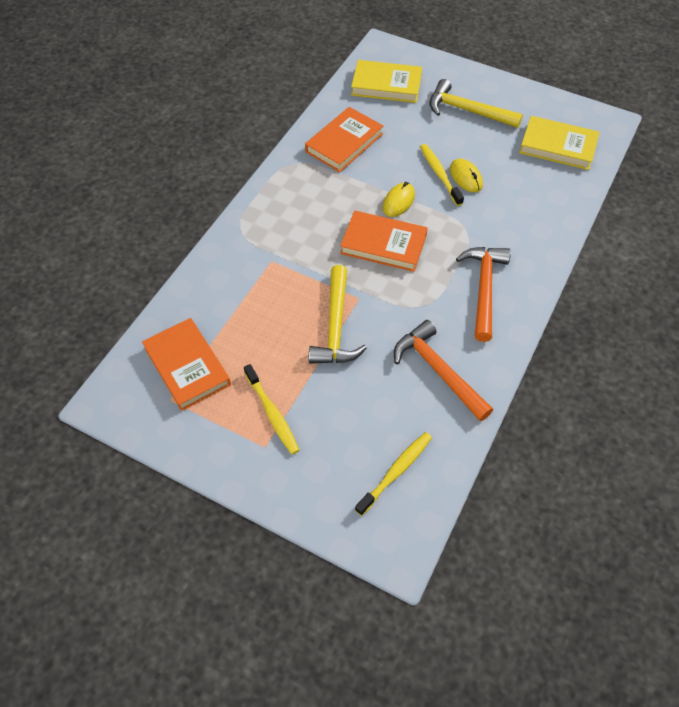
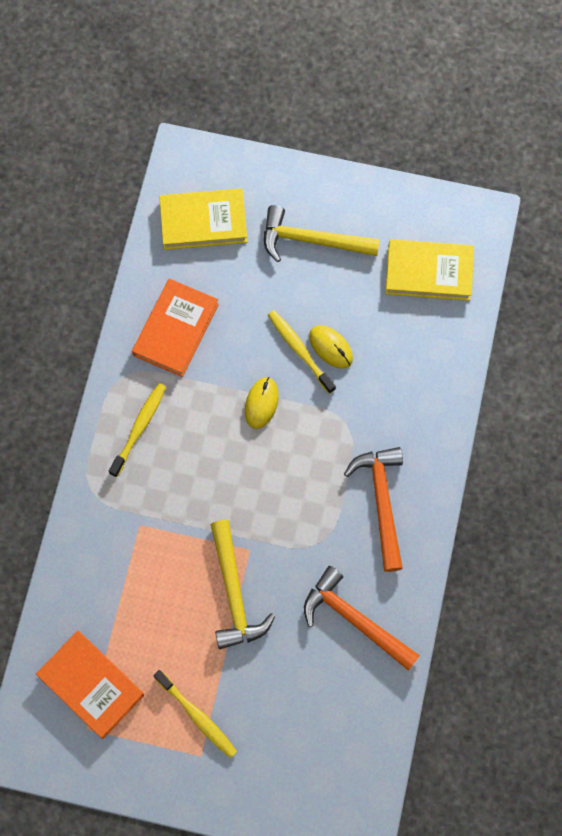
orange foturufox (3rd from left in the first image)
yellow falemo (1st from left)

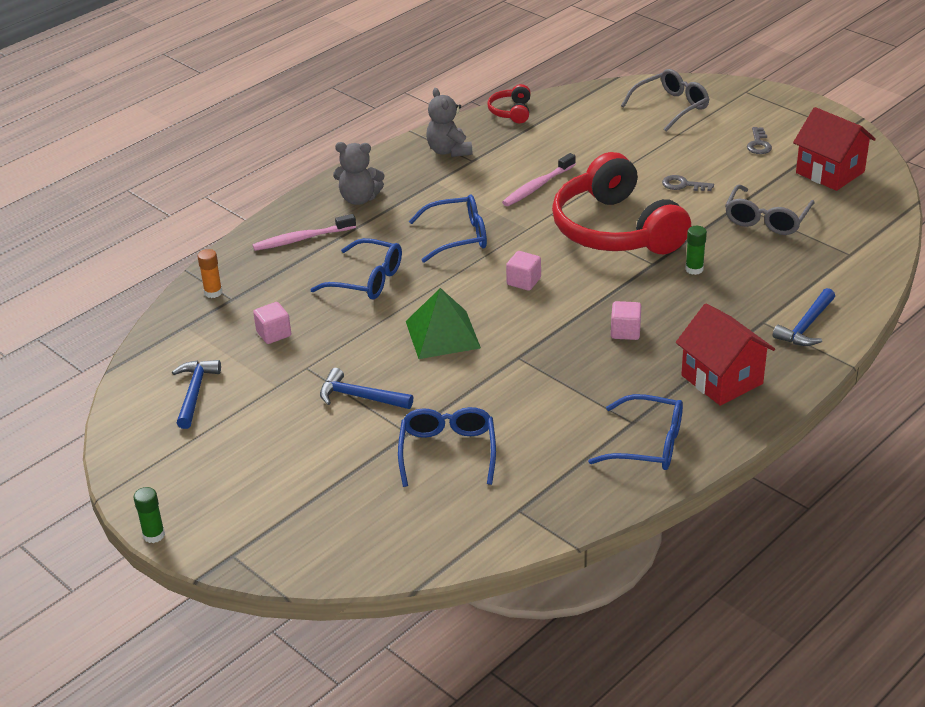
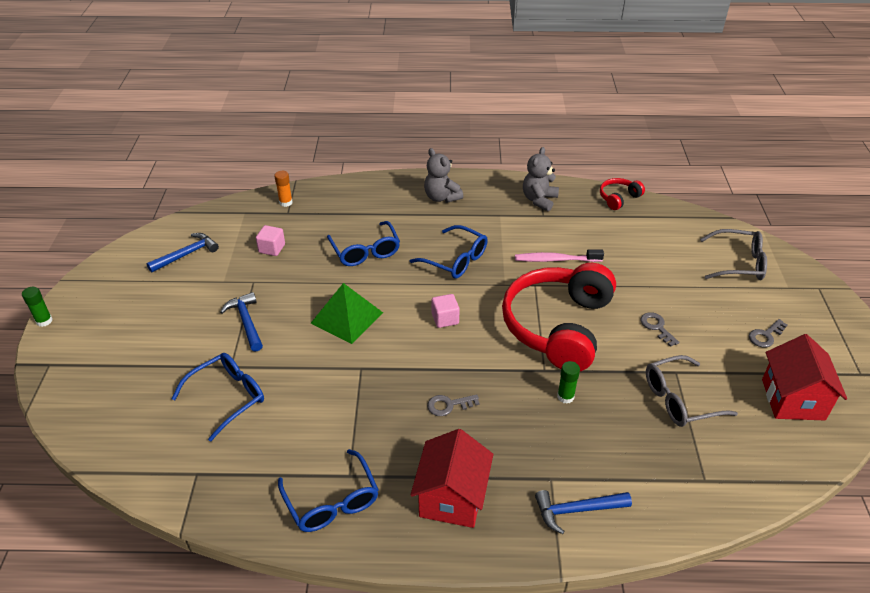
pink falemo (1st from left in the first image)
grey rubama (1st from left)

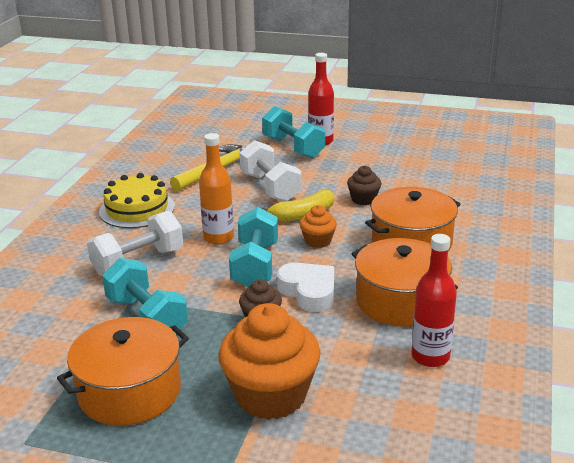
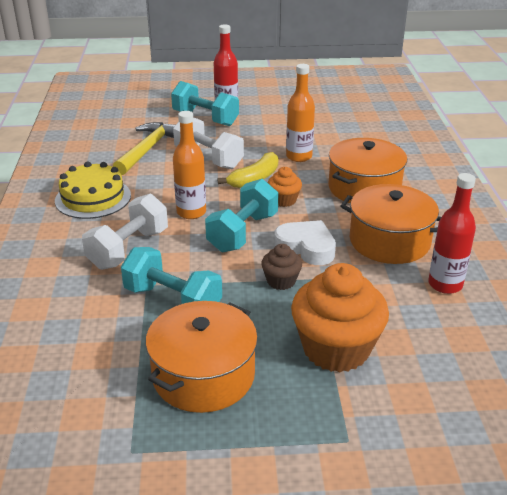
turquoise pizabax (3rd from left)
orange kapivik (2nd from left)

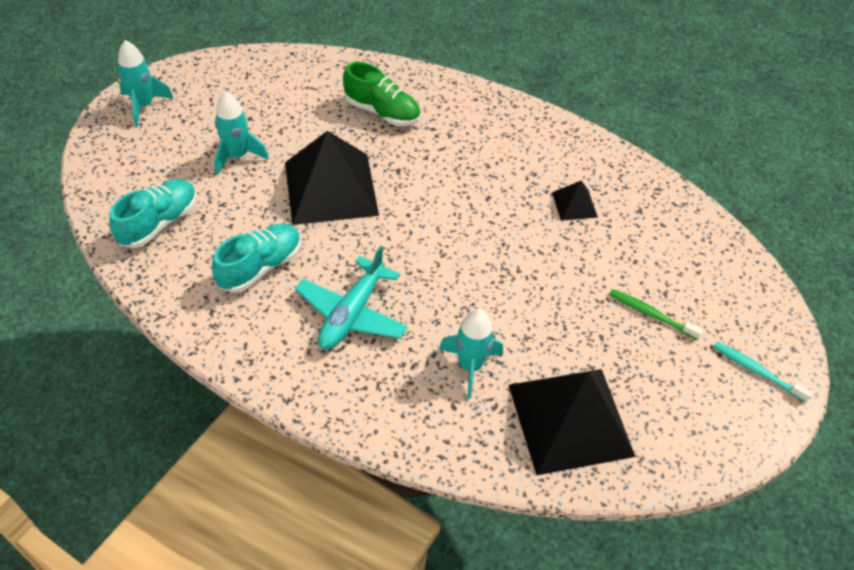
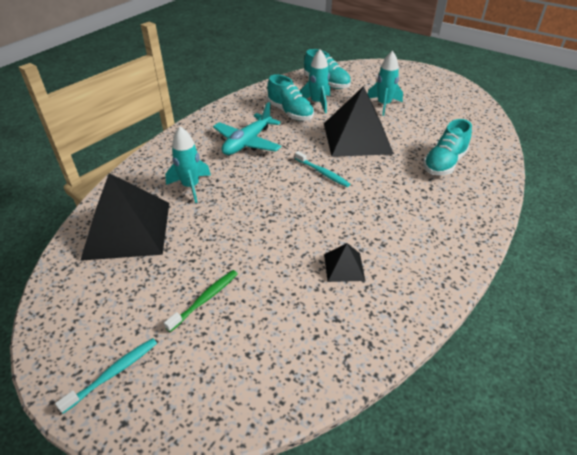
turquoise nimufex (2nd from left)
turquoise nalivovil
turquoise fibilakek (3rd from left)
turquoise falemo (2nd from left)

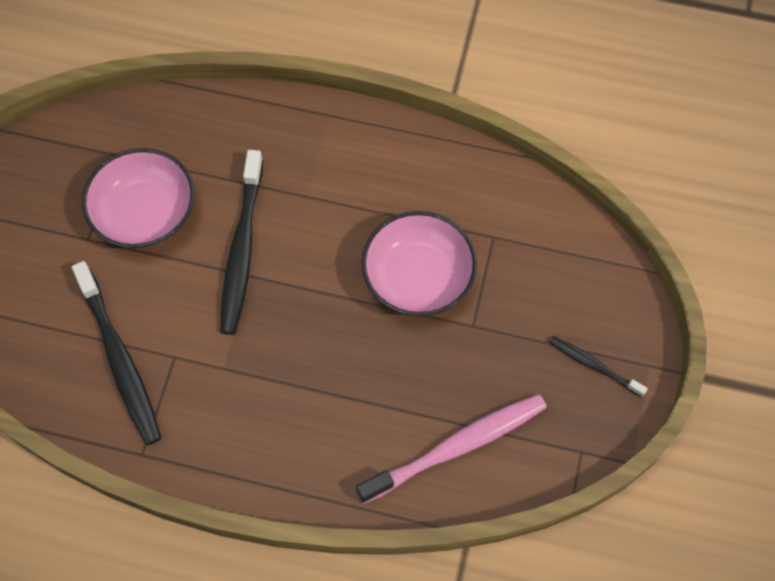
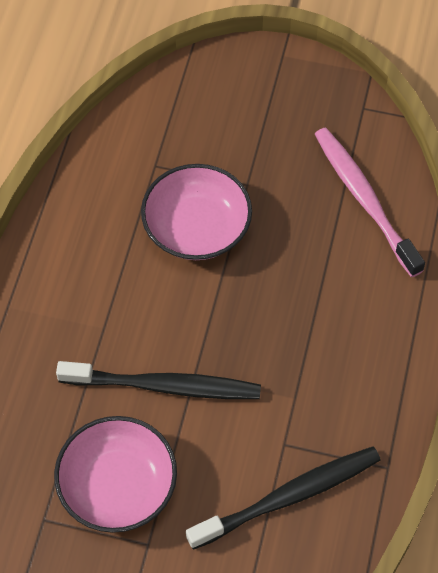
black falemo (3rd from left in the first image)

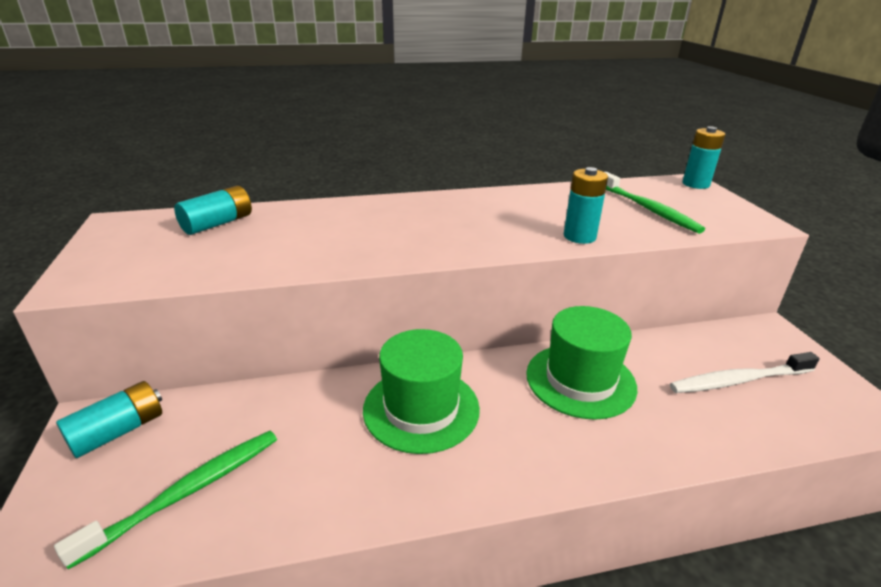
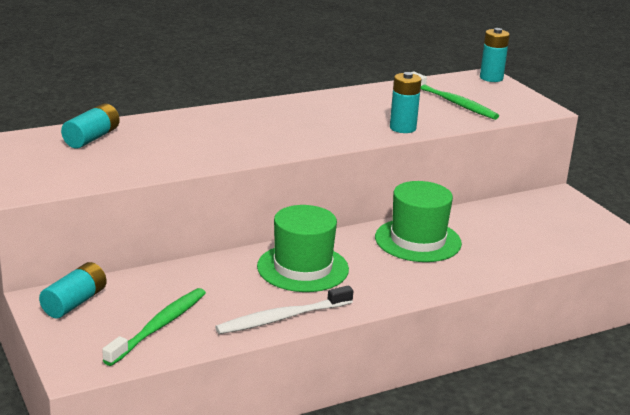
white falemo

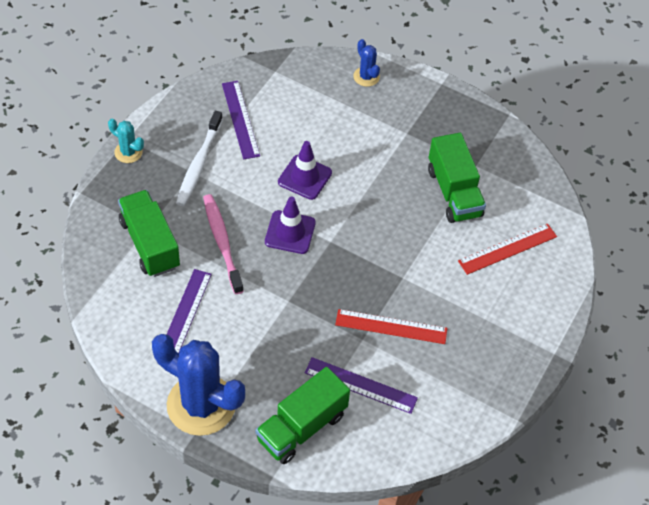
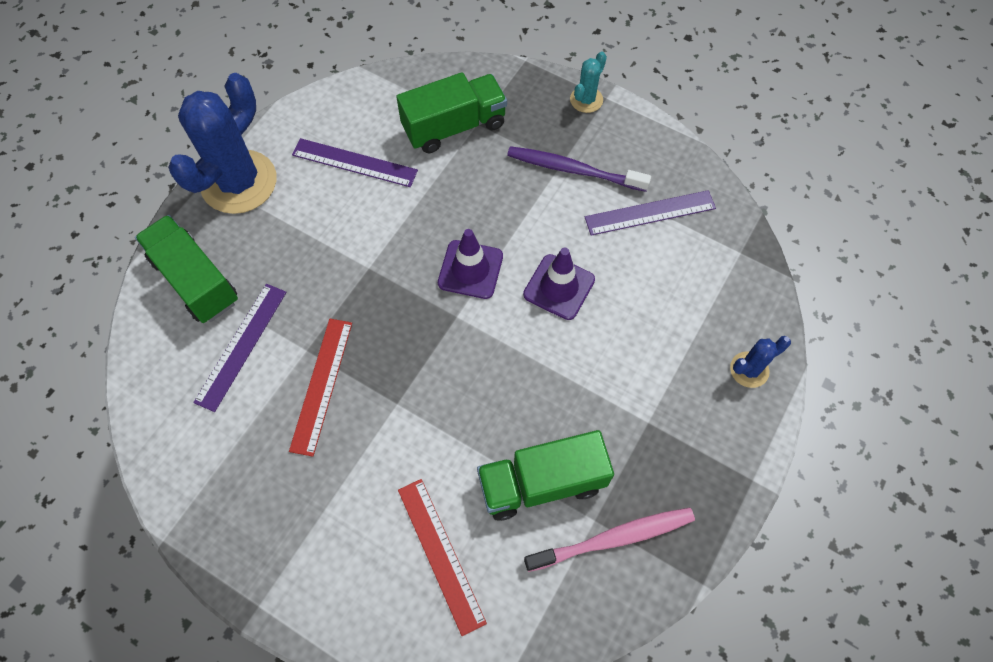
purple falemo
pink falemo

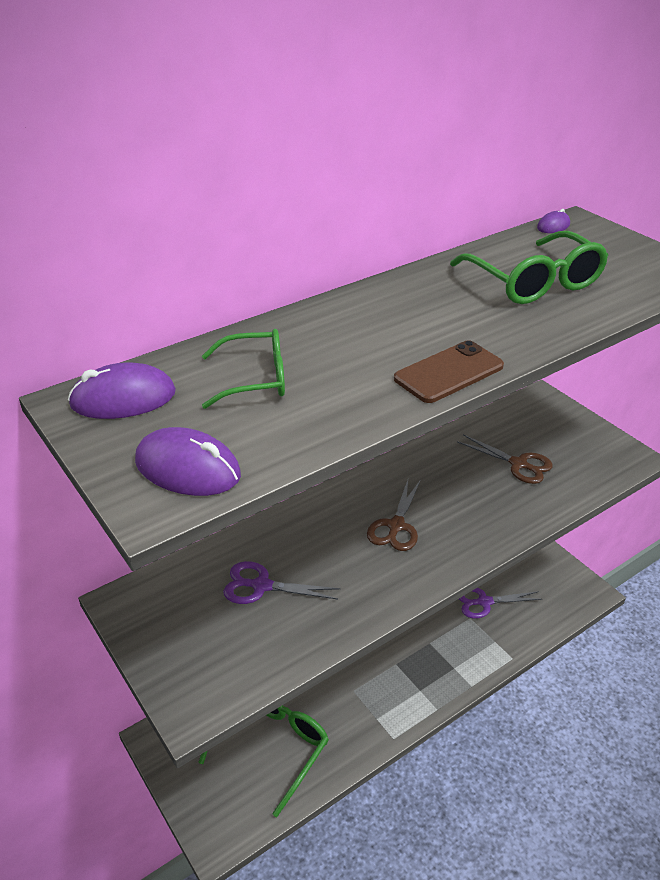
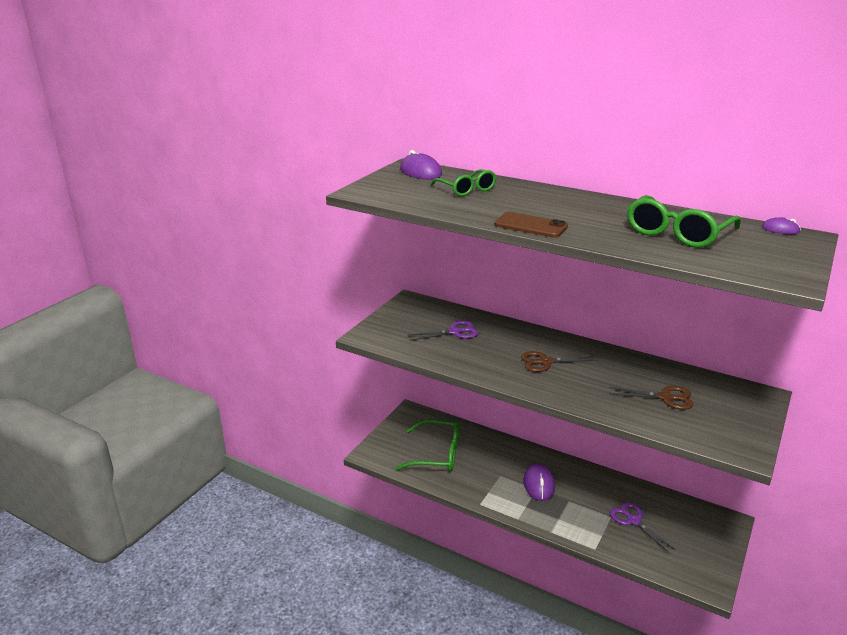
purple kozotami (2nd from left)
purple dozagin (1st from left)
brown dozagin (2nd from left)

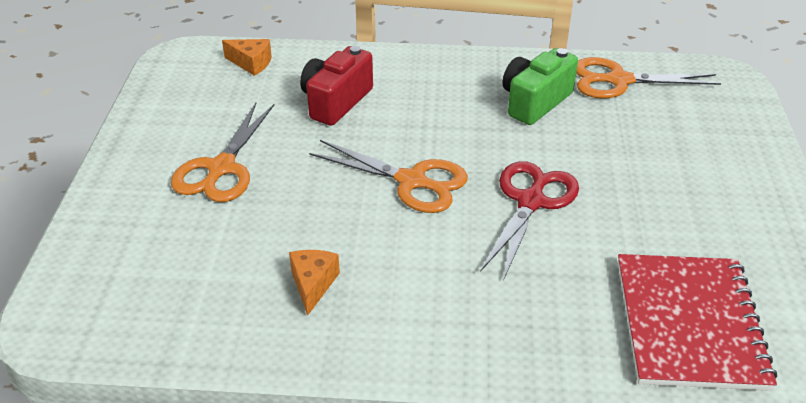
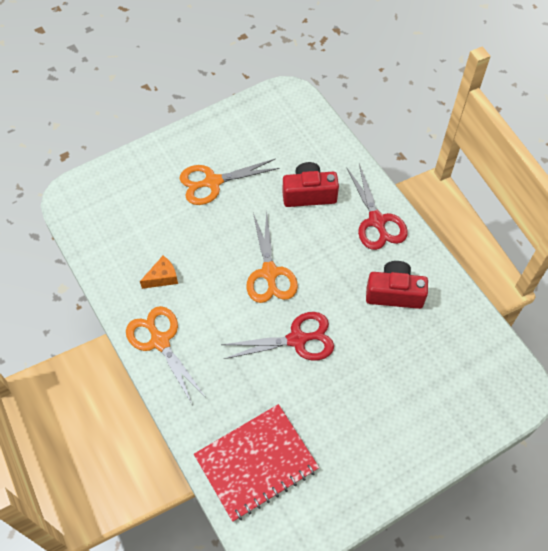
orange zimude (1st from left in the first image)
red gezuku (2nd from left)
orange dozagin (1st from left)
red dozagin (2nd from left)

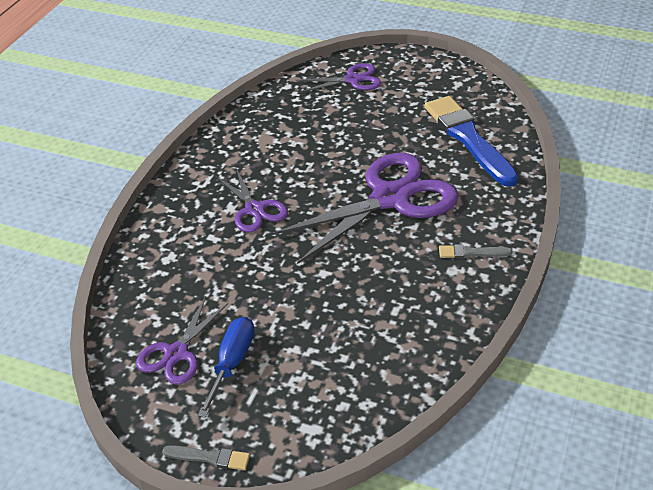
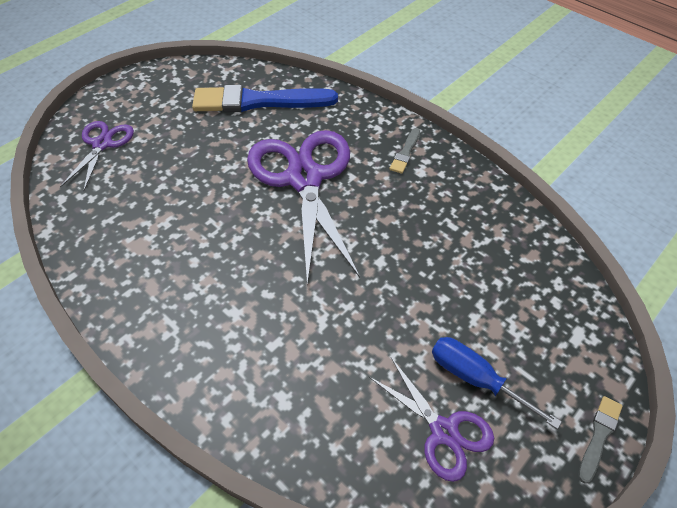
purple dozagin (2nd from left in the first image)

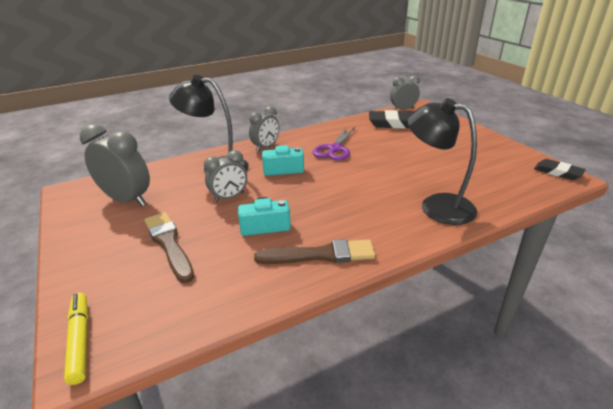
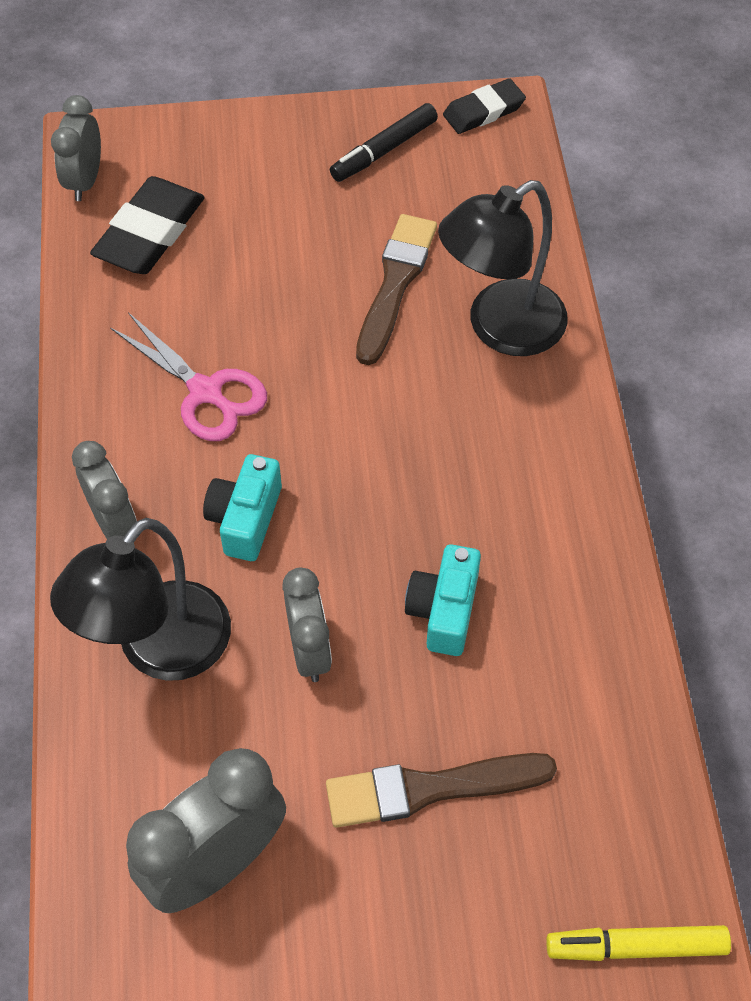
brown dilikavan (1st from left)
pink dozagin
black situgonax

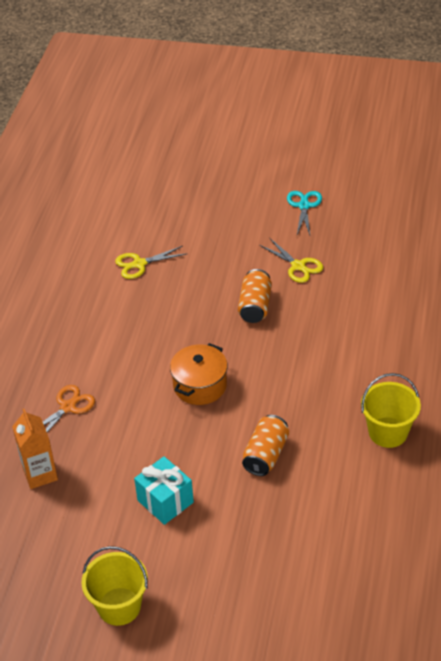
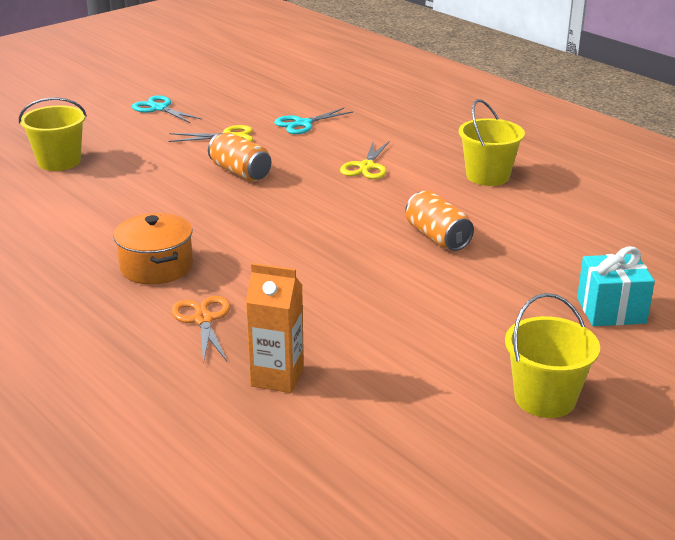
yellow dozagin (2nd from left)
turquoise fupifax
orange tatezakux
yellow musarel (1st from left)
turquoise dozagin (2nd from left)

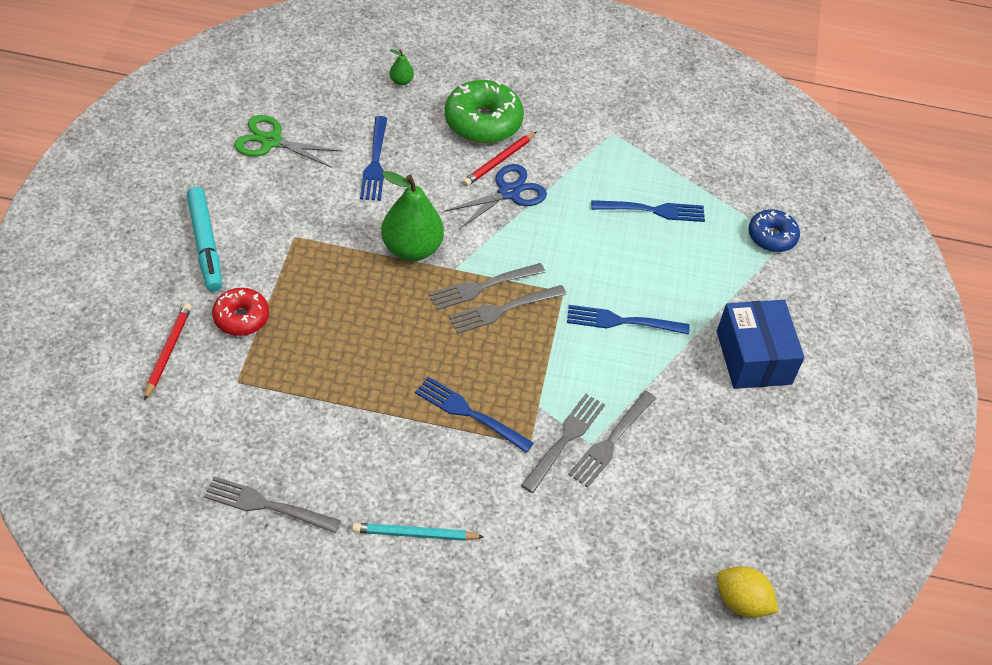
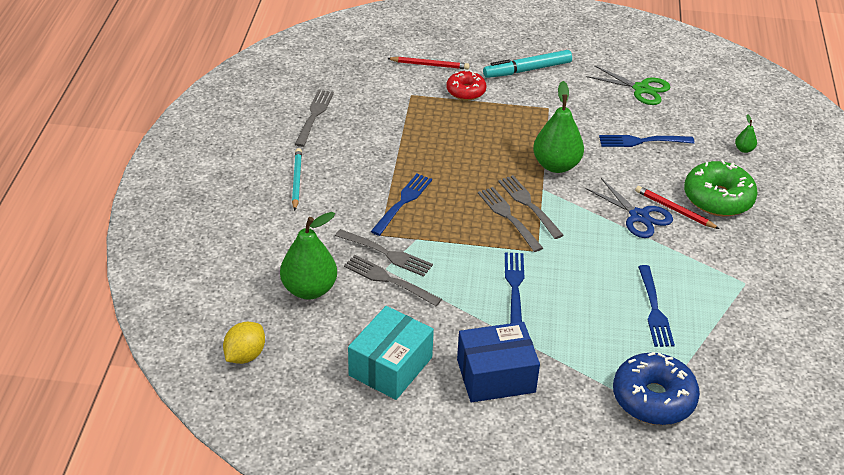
green dozagin
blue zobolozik
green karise (1st from left)
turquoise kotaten

